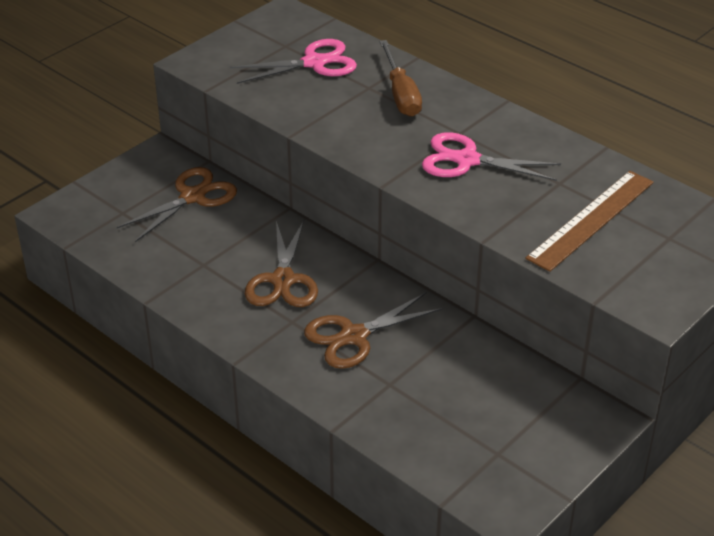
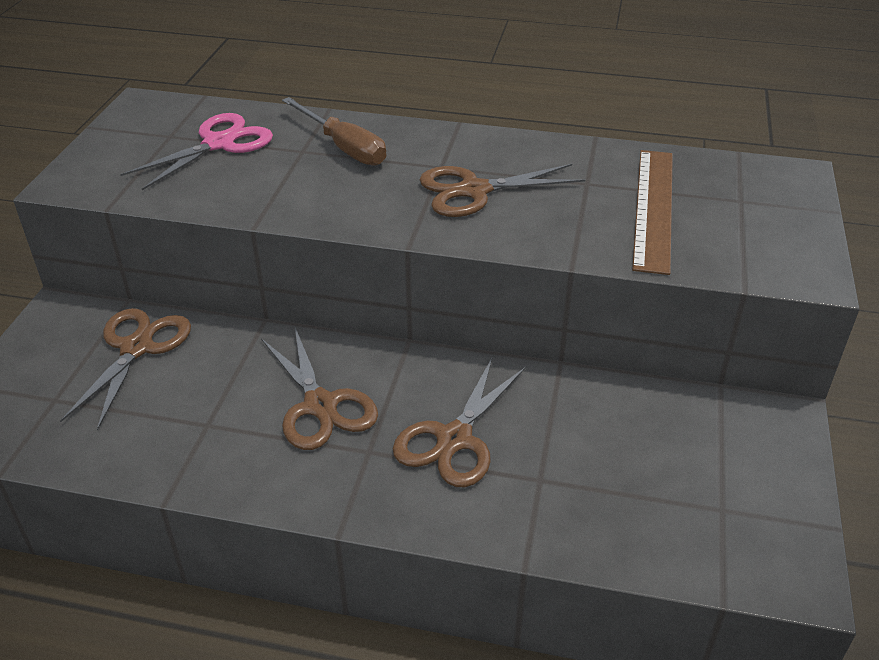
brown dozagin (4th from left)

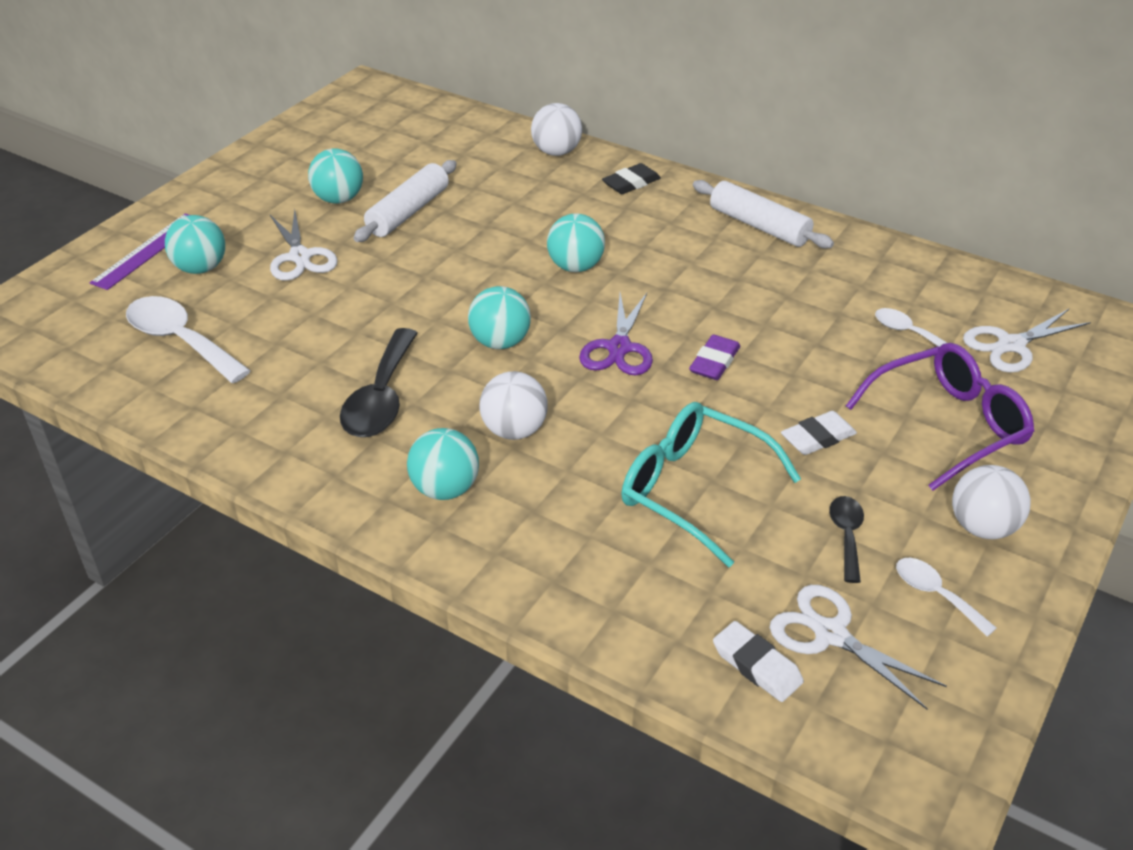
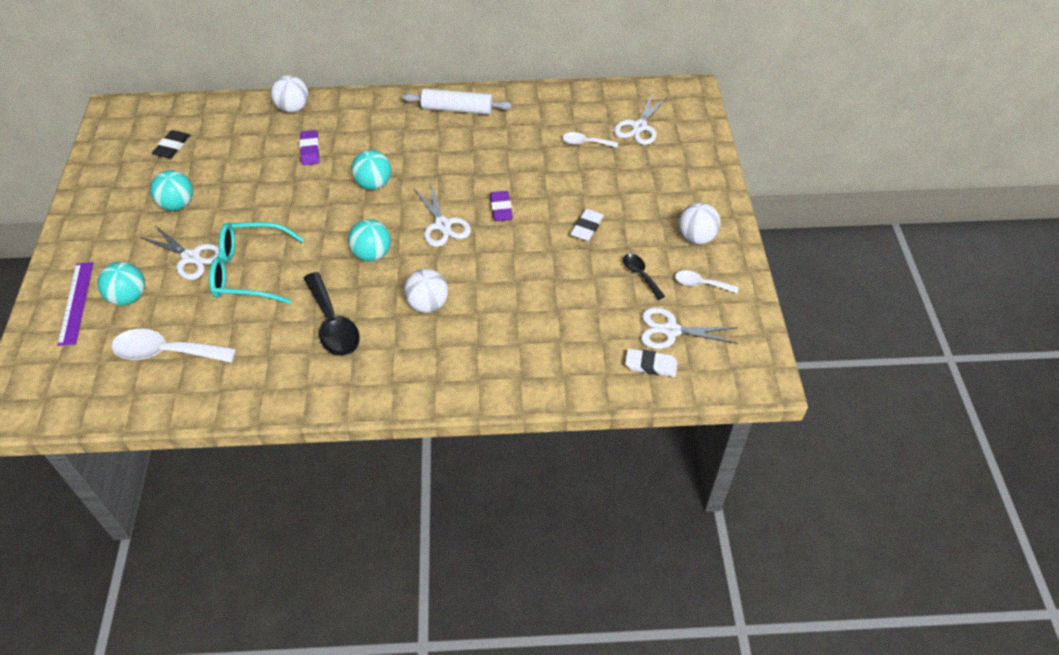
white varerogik (1st from left in the first image)
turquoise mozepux (3rd from left in the first image)
white dozagin (2nd from left)
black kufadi
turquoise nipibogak
purple nipibogak
purple kufadi (1st from left)

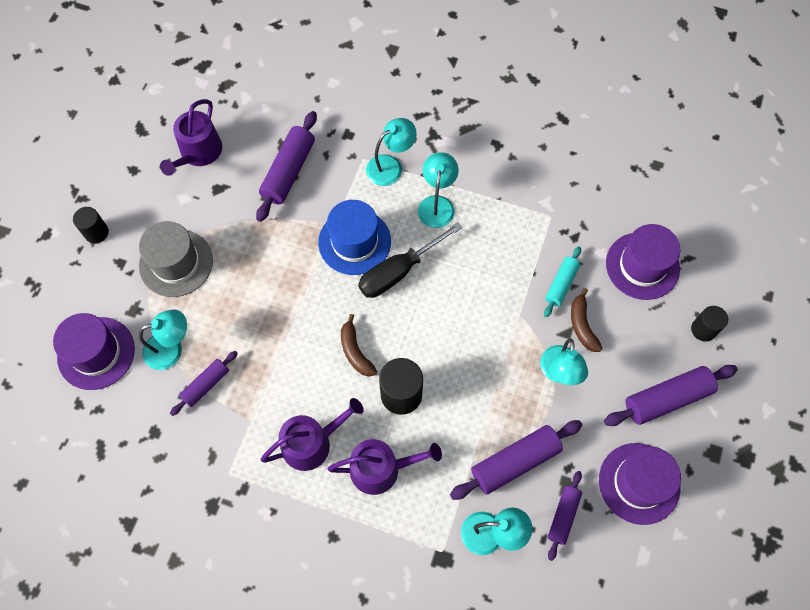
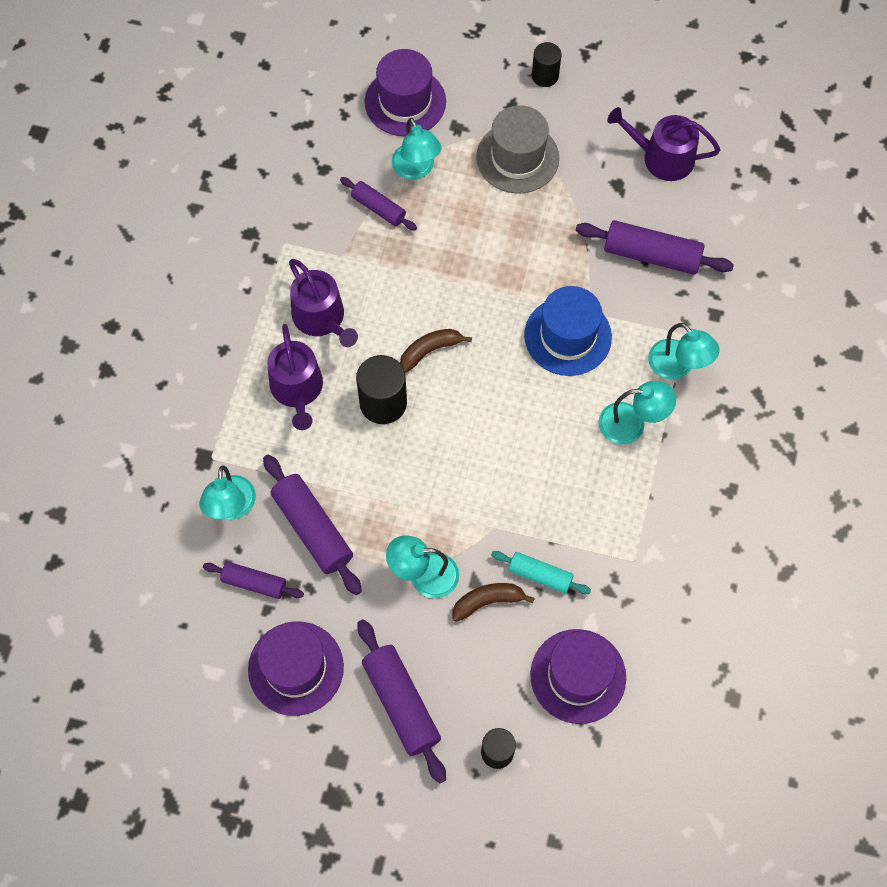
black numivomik

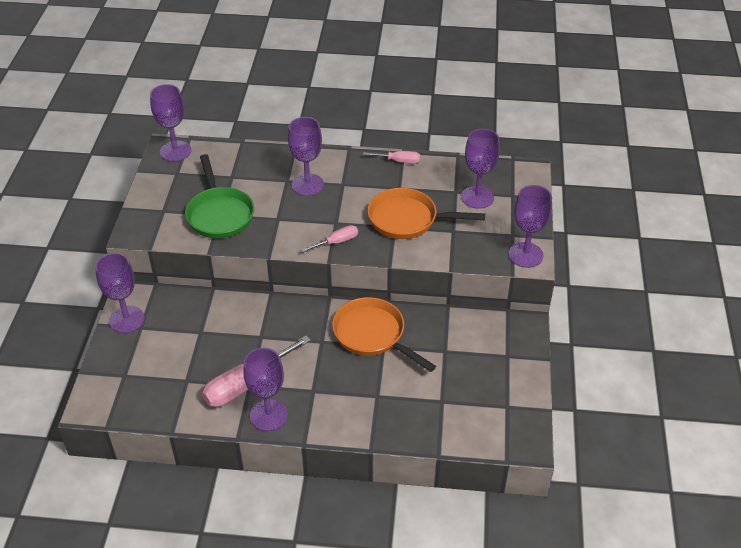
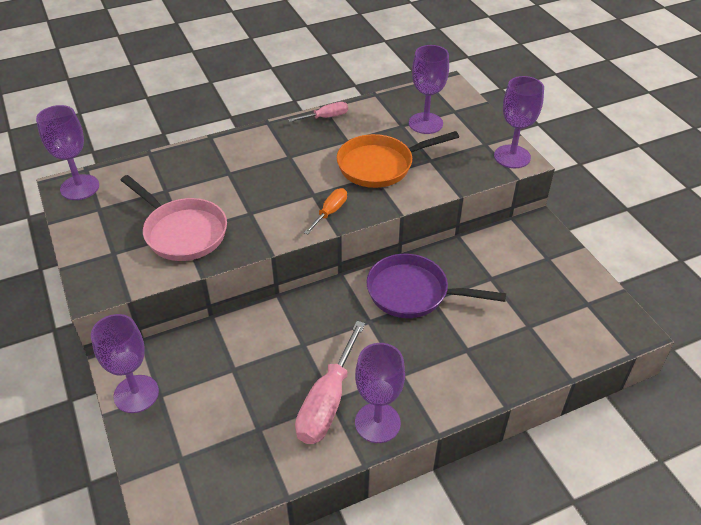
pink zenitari
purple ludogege (4th from left in the first image)
orange numivomik
purple zenitari

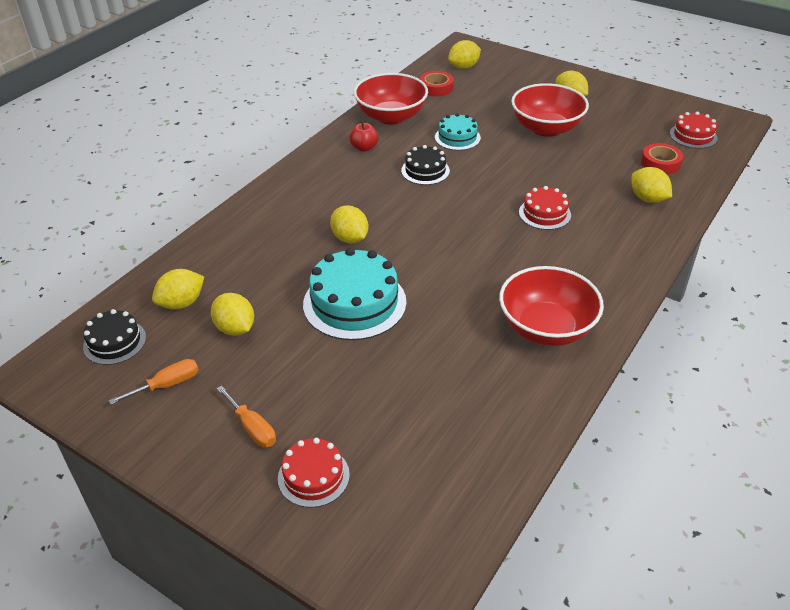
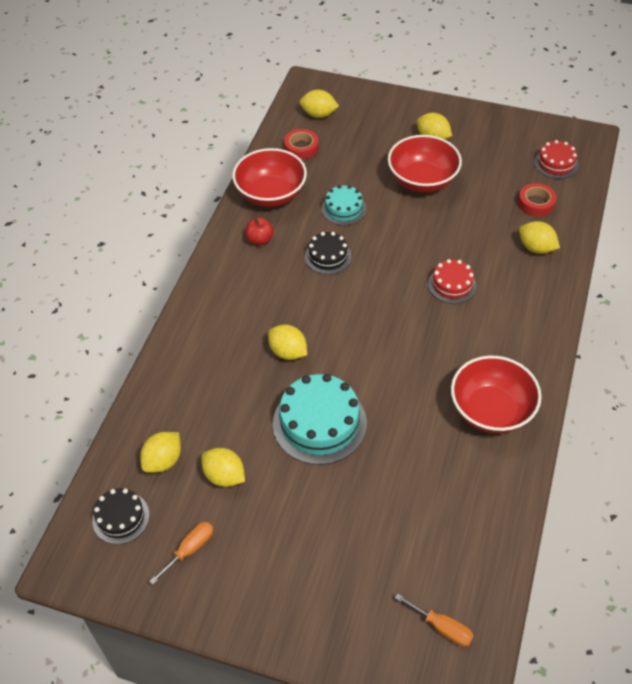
orange numivomik (2nd from left)
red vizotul (1st from left in the first image)
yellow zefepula (4th from left)

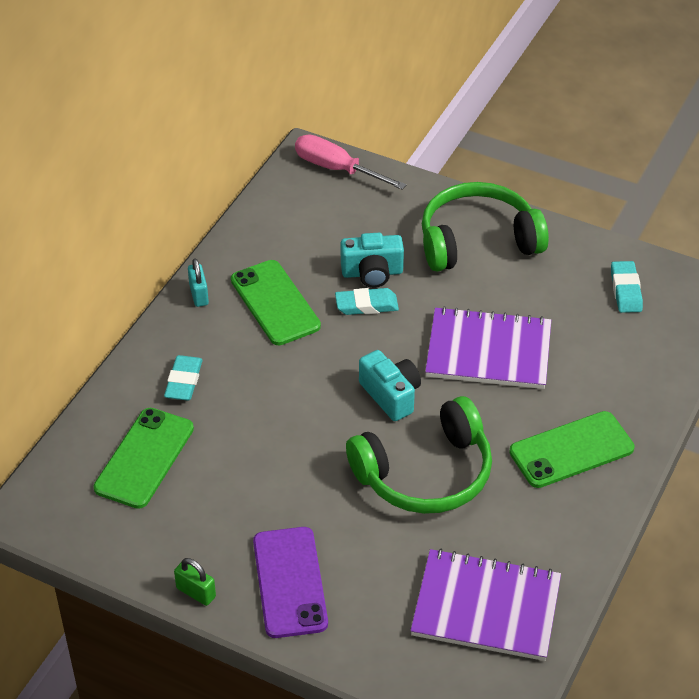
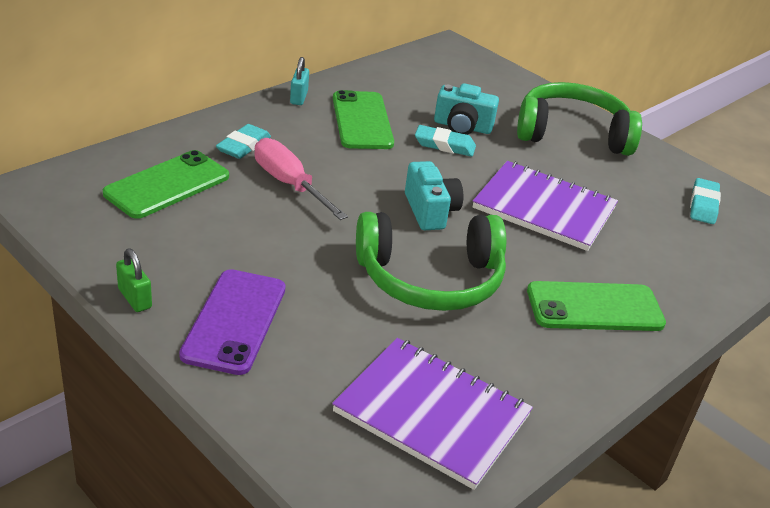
pink numivomik

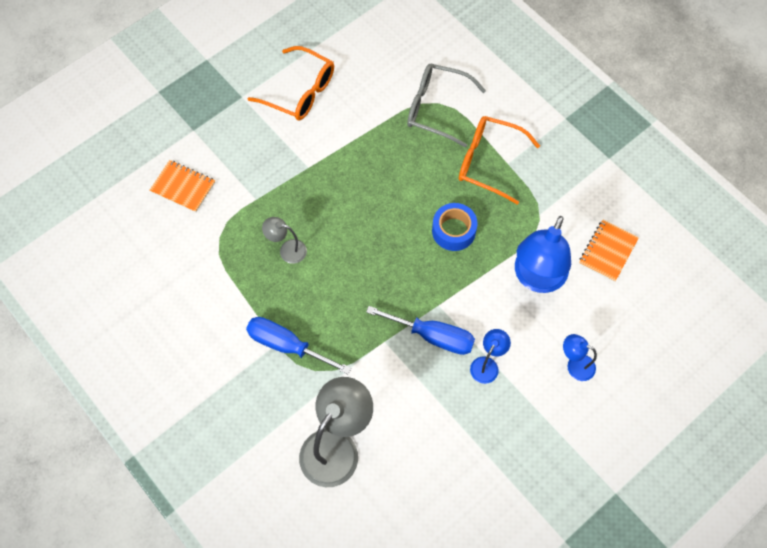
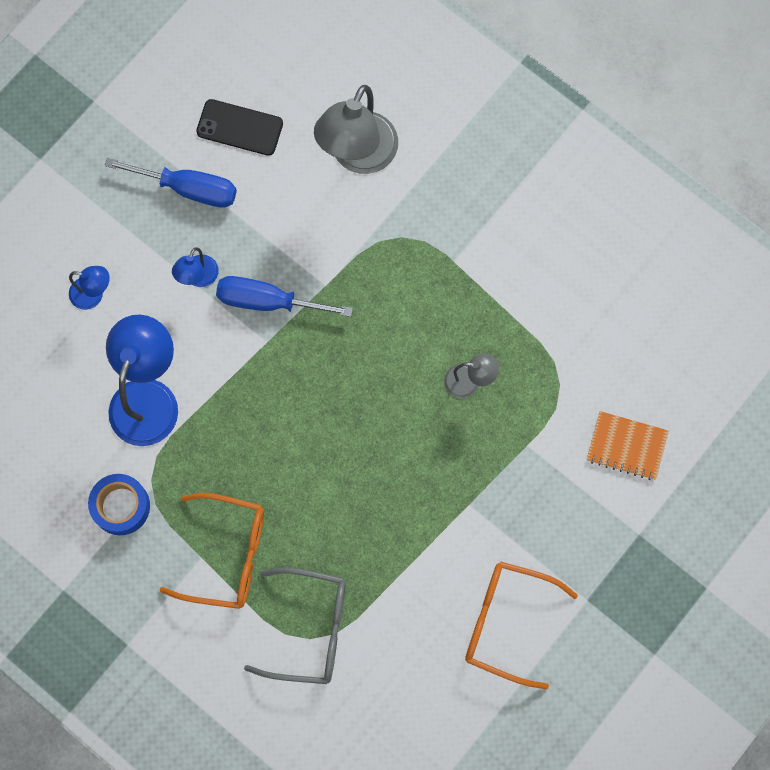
blue numivomik (1st from left)
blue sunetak
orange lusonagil (2nd from left in the first image)
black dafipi

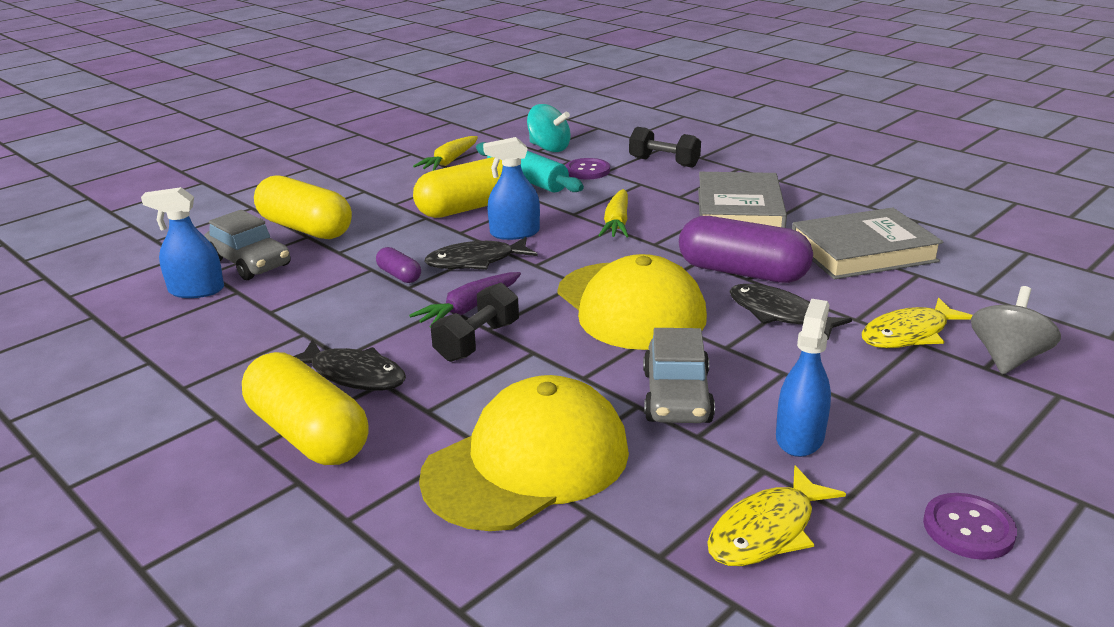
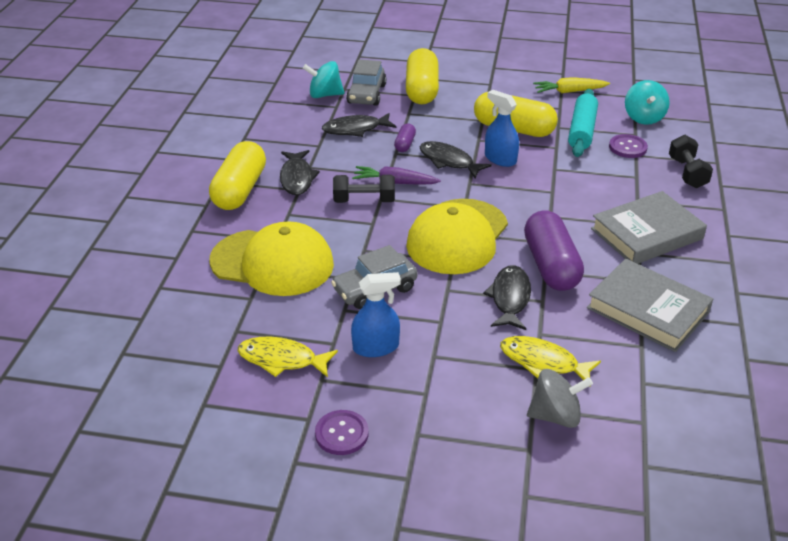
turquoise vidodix (1st from left)
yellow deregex (2nd from left in the first image)
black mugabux (2nd from left)

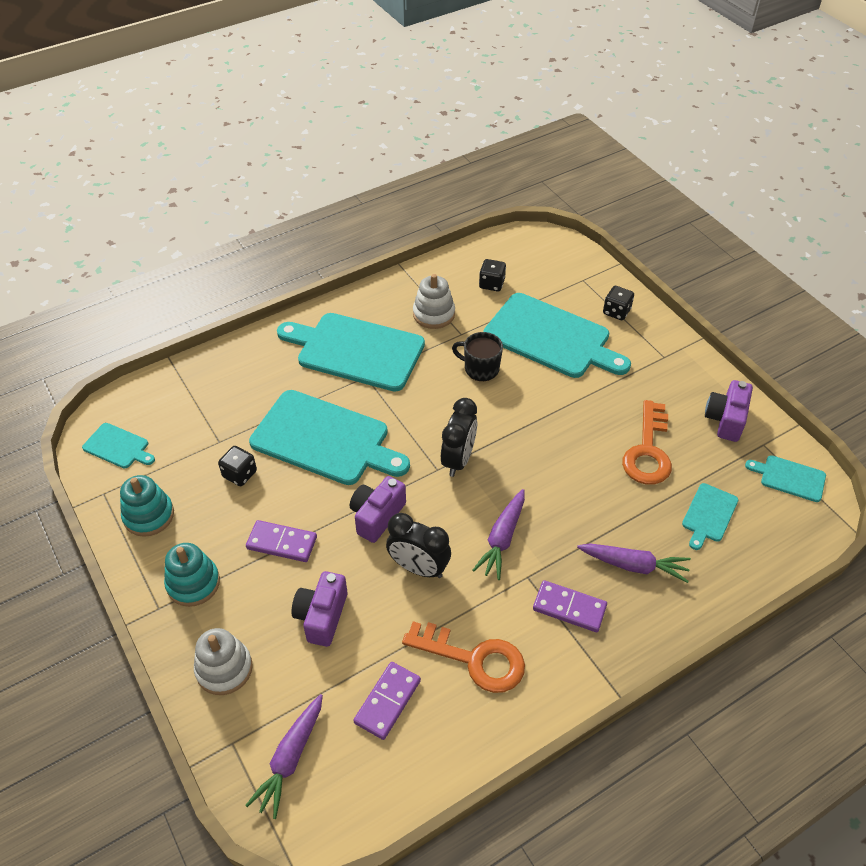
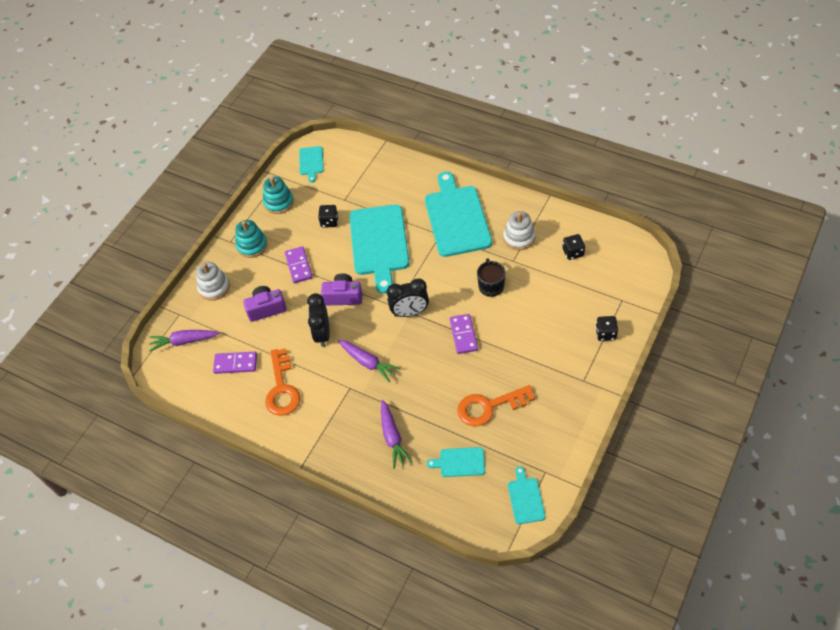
purple deregex (2nd from left)
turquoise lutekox (4th from left in the first image)
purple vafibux (3rd from left)
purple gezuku (3rd from left in the first image)

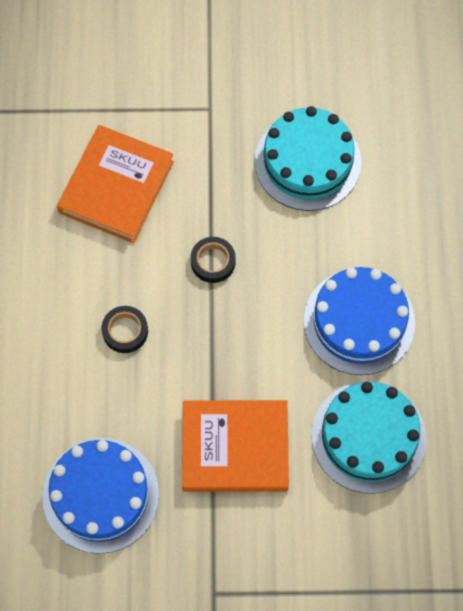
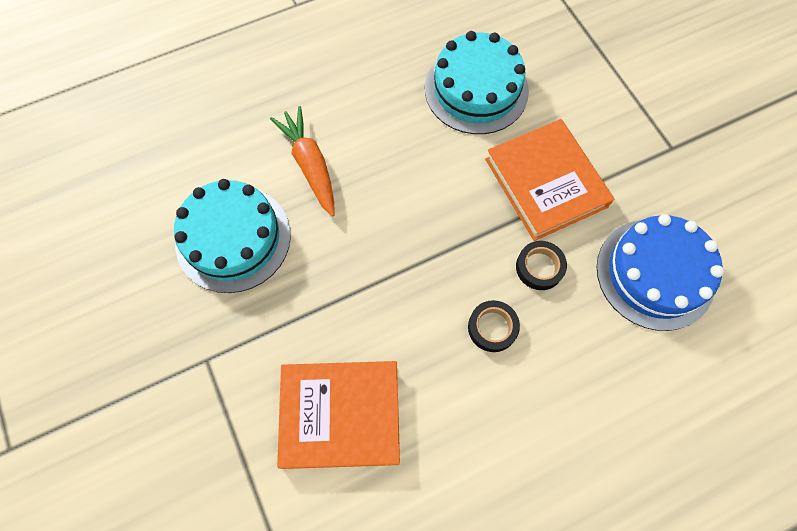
black sunetak (2nd from left)
blue vizotul (2nd from left in the first image)
orange deregex

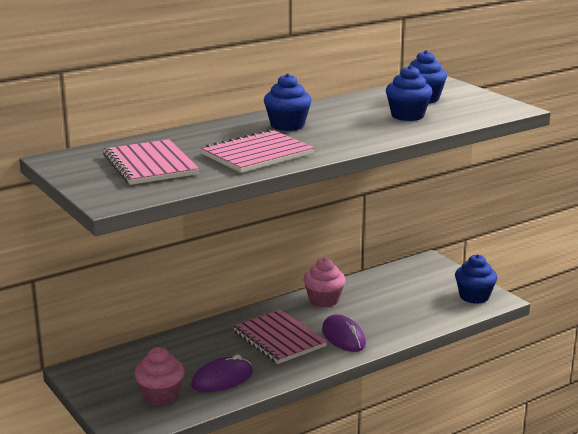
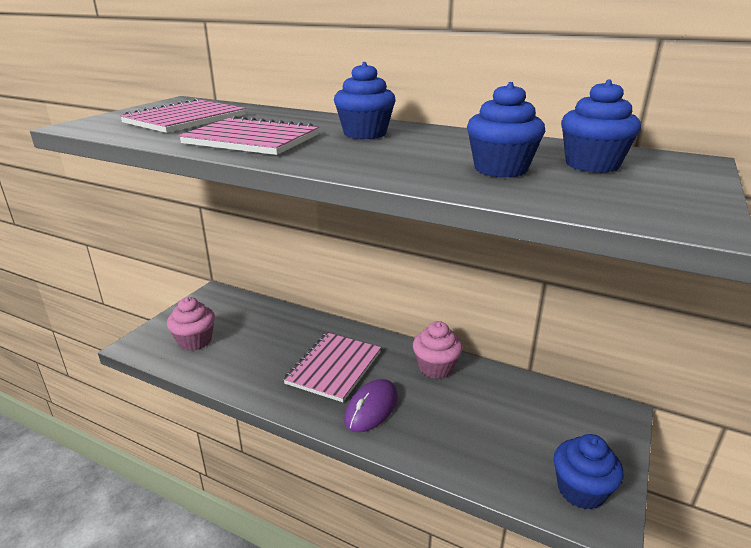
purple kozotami (1st from left in the first image)

